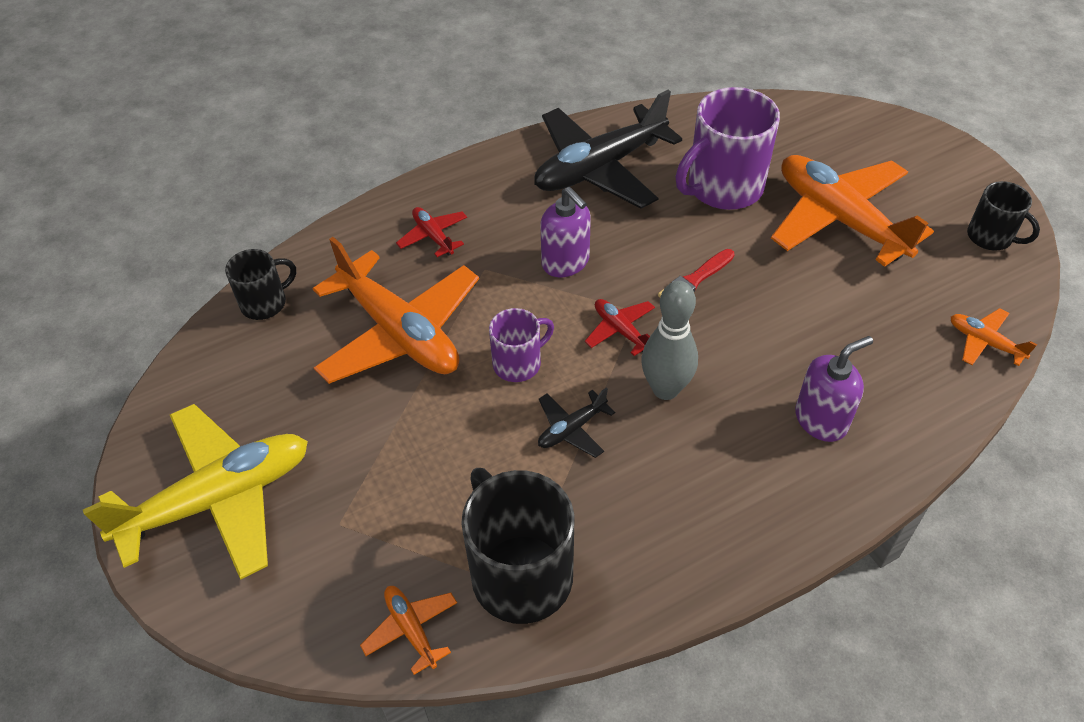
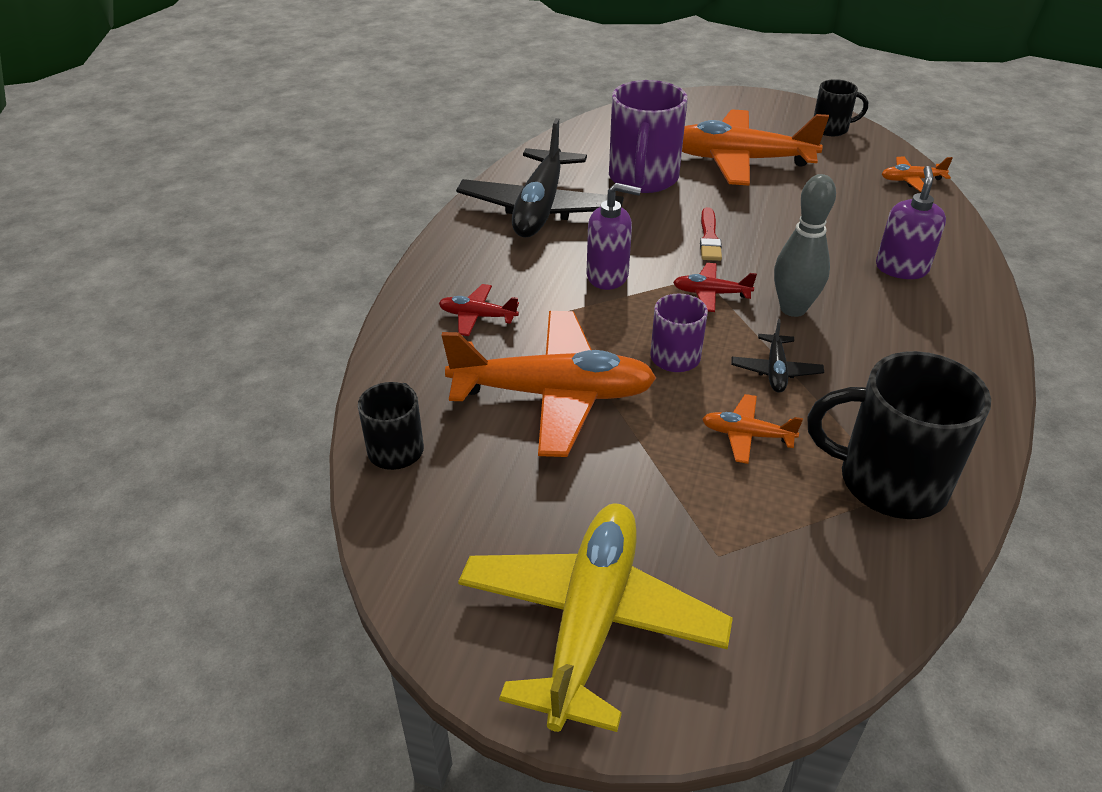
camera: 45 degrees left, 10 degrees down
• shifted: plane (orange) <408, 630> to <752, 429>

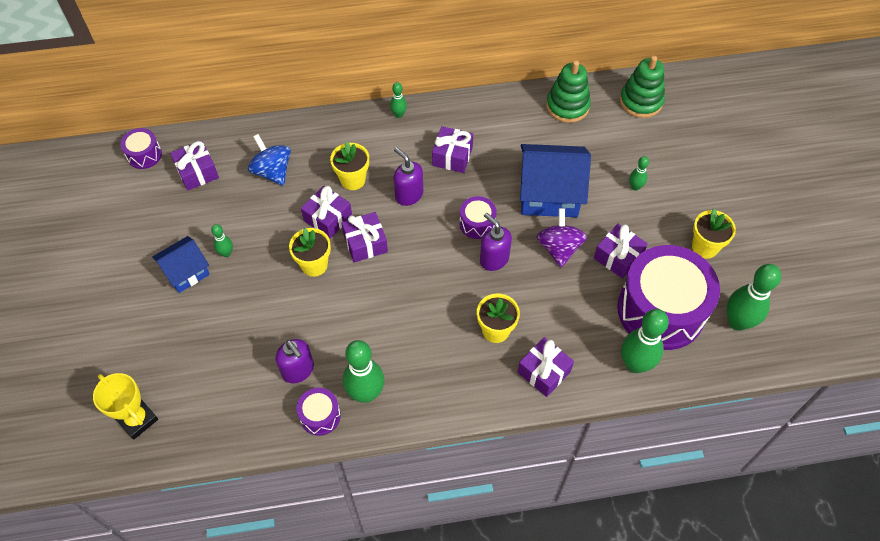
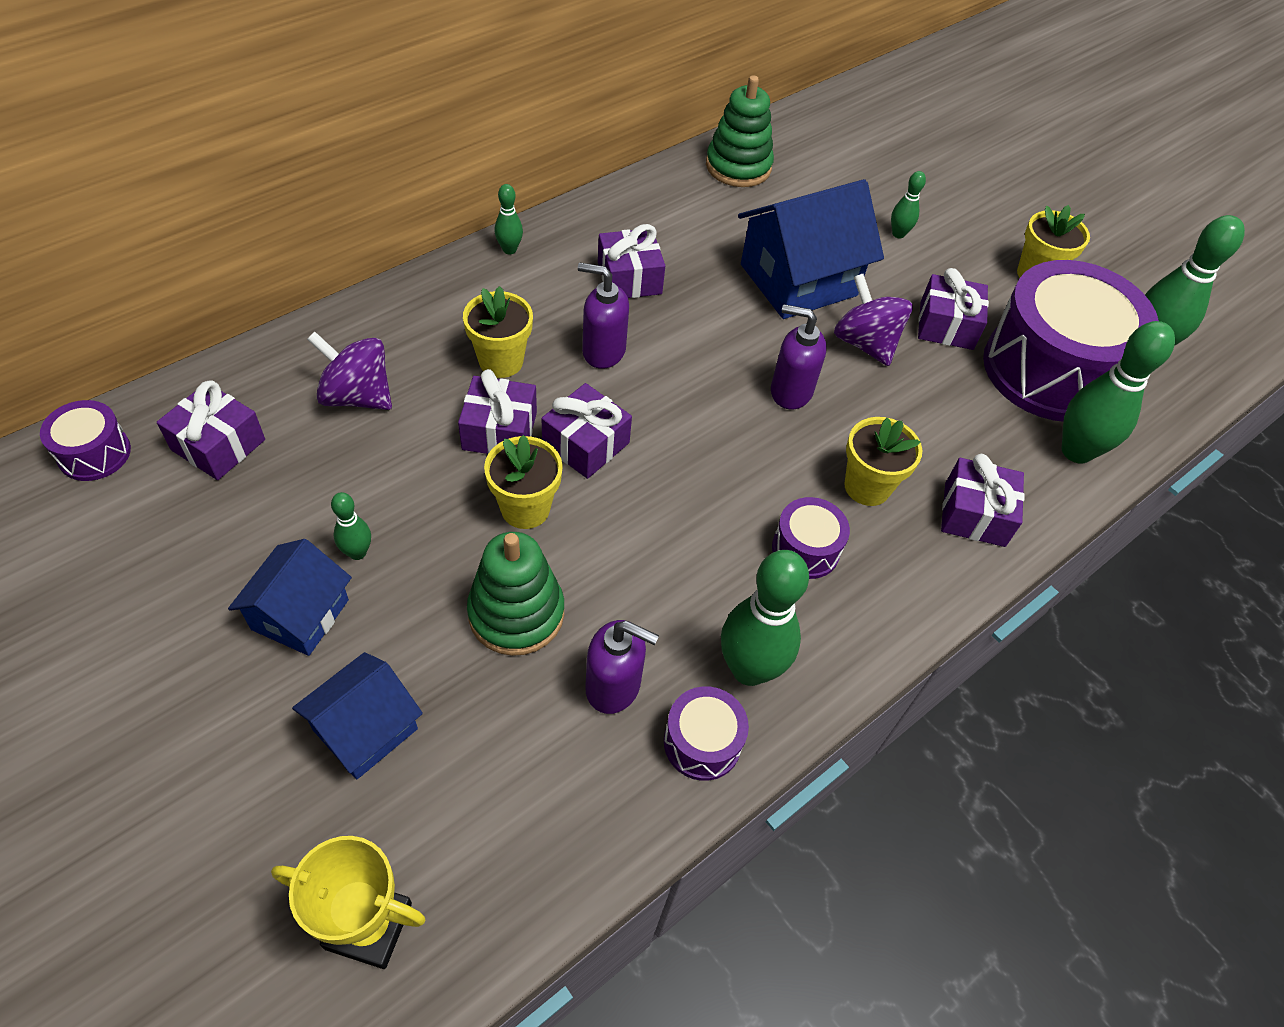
camera: 35 degrees left, 5 degrees down
• repainted: spinning top (blue) <269, 160> to spinning top (purple) <349, 371>
• shifted: drum (purple) <478, 217> to <811, 538>
• shifted: stacking toy (green) <642, 87> to <515, 594>
• new: house (blue) <357, 715>

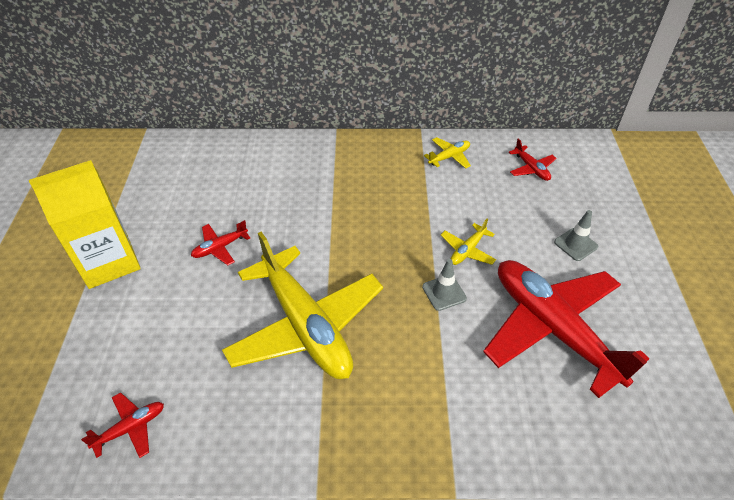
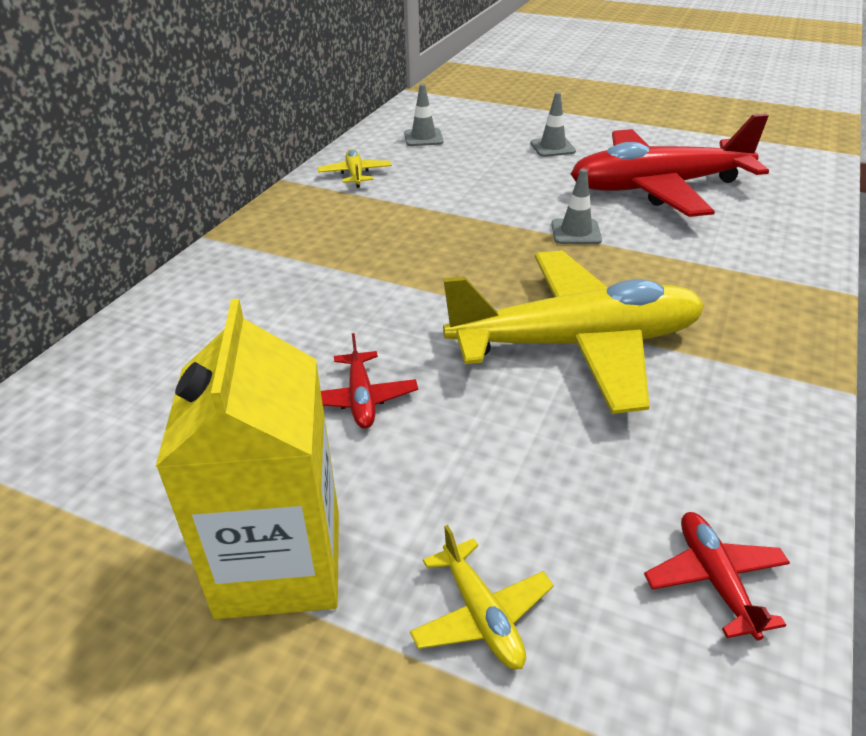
camera: 65 degrees left, 10 degrees down
• shifted: plane (yellow) <468, 241> to <482, 597>
• swapped: plane (red) <533, 159> to traffic cone (grey) <423, 115>

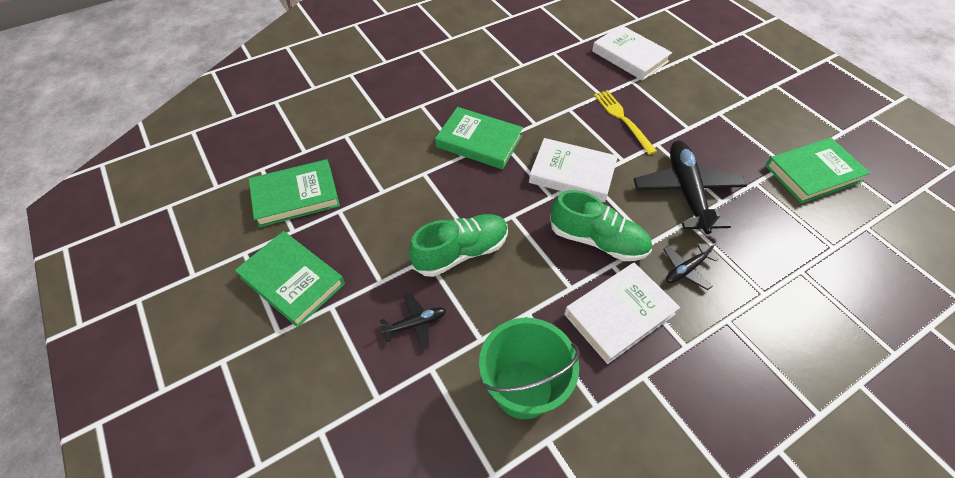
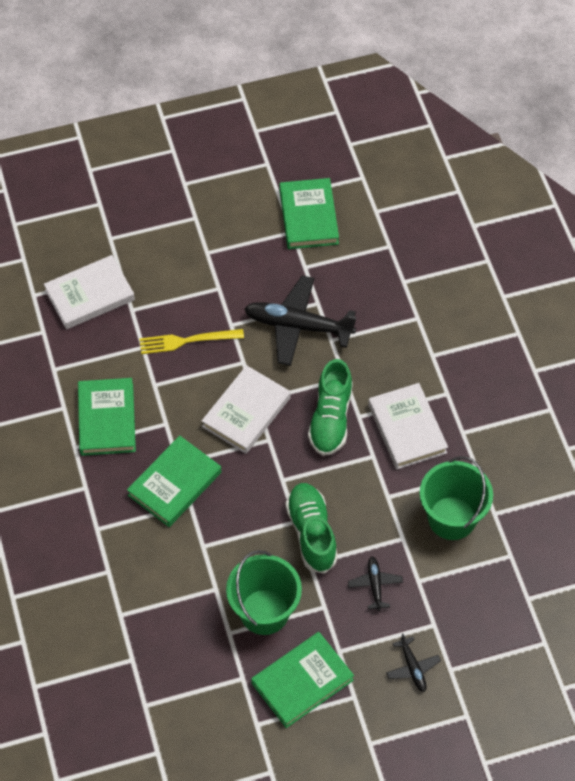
camera: 75 degrees left, 5 degrees up
• shifted: book (green) <294, 193> to <107, 417>
• rotated: shoe (green) <601, 225> = <330, 407> 150 degrees clockwise
• shifted: plane (black) <690, 266> to <413, 662>
• new: bucket (green) <264, 592>

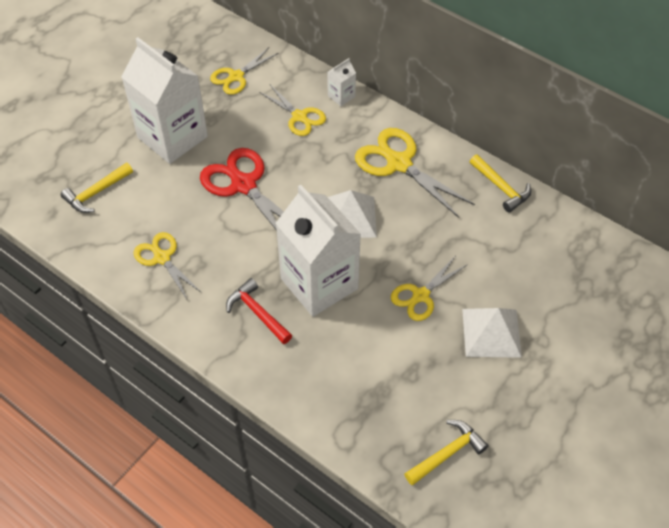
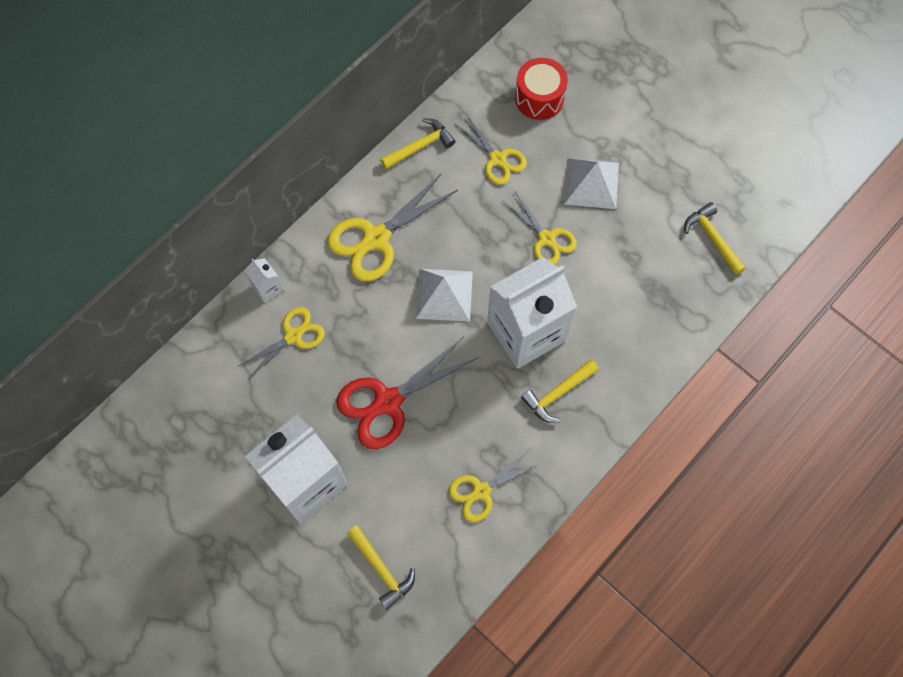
camera: 85 degrees left, 15 degrees up
• shifted: scissors (yellow) <244, 71> to <491, 150>
• repainted: hammer (red) <259, 311> to hammer (yellow) <560, 391>
• new: drum (red) <541, 89>

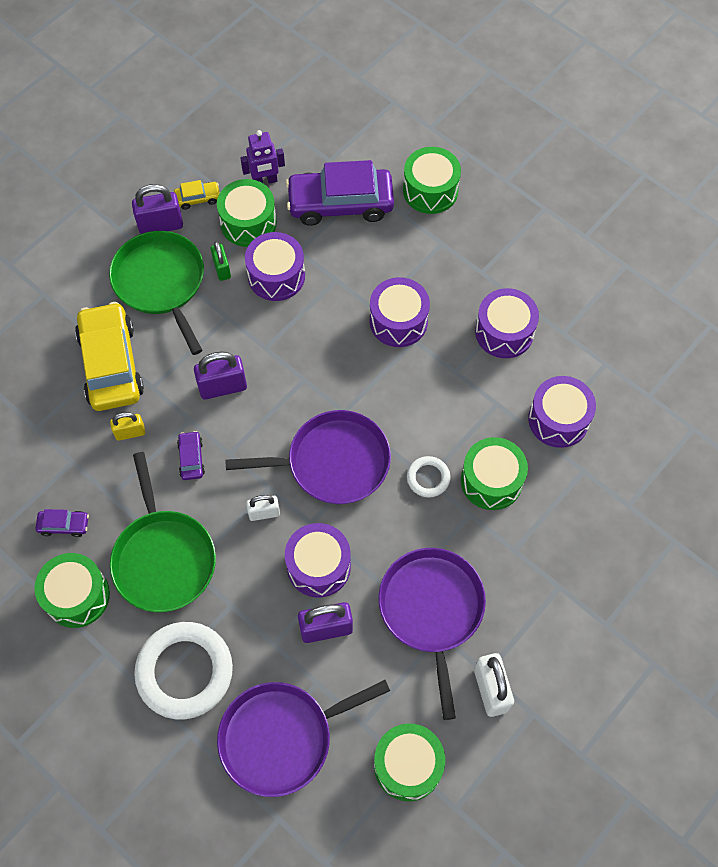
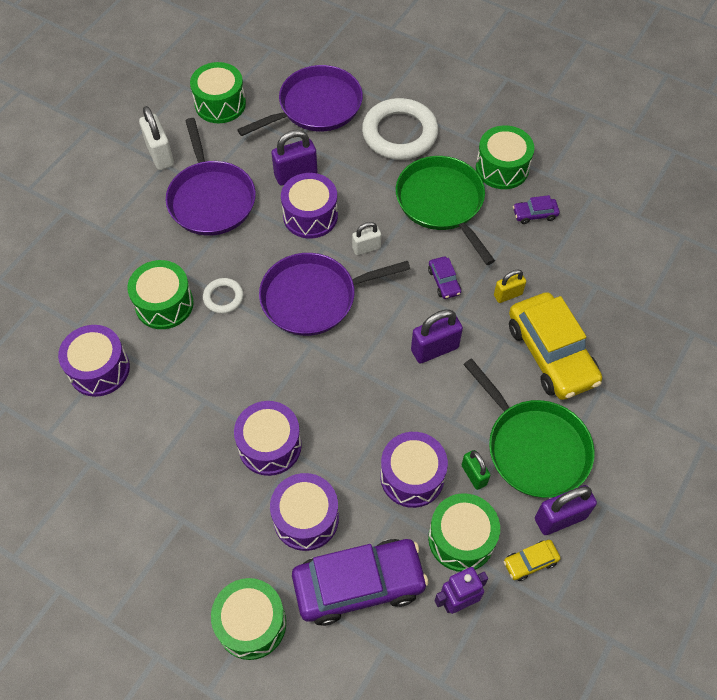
camera: 170 degrees right, 5 degrees down
• shifted: drum (purple) <507, 323> to <304, 512>

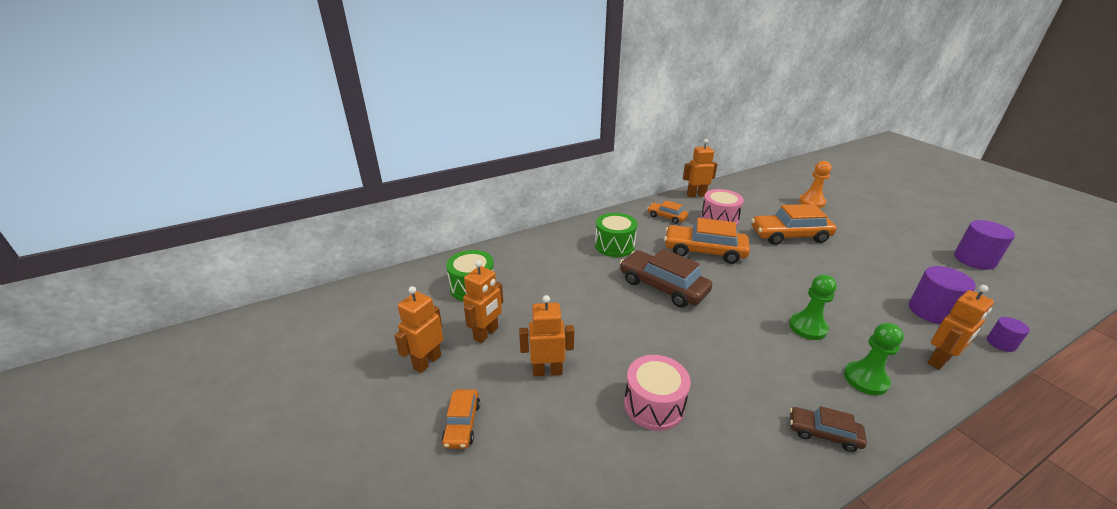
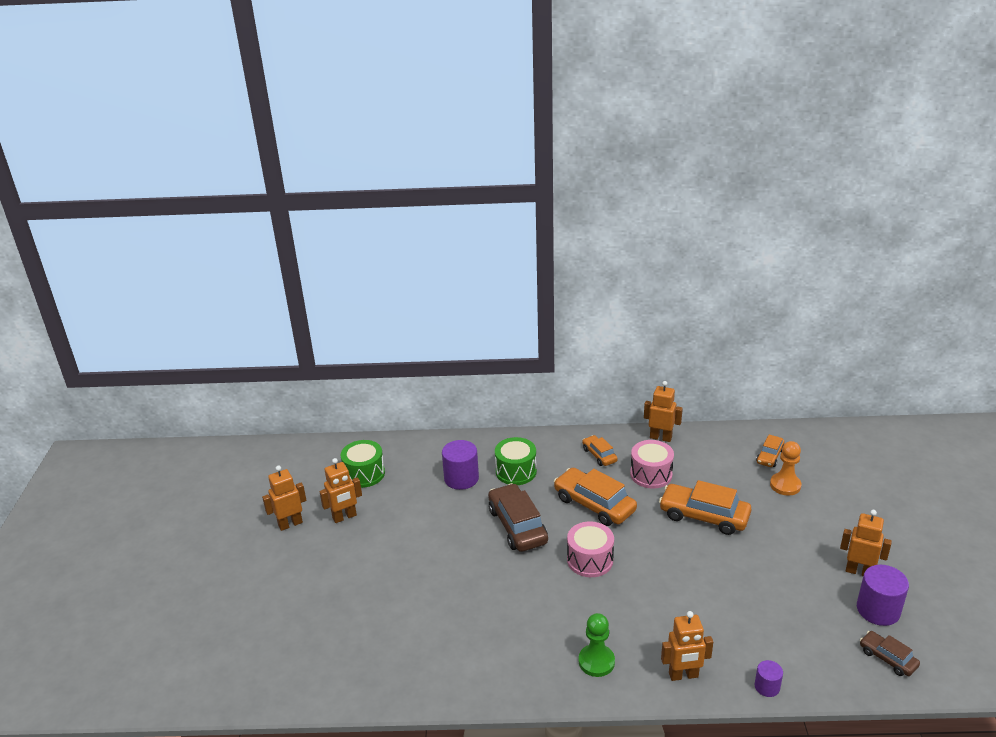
camera: 30 degrees right, 0 degrees up
• shifted: car (orange) <461, 419> to <770, 450>
• shifted: robot (orange) <546, 336> to <866, 543>
• shifted: drum (pink) <657, 393> to <590, 549>
• gone: pawn (green) <813, 307>
• shifted: car (brown) <828, 429> to <890, 653>
• shifted: cylinder (purple) <942, 295> to <460, 465>

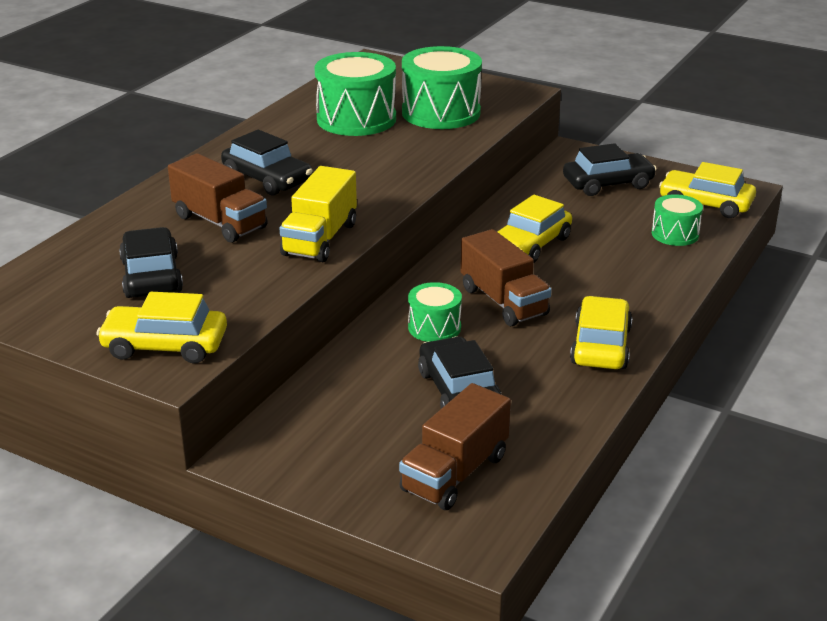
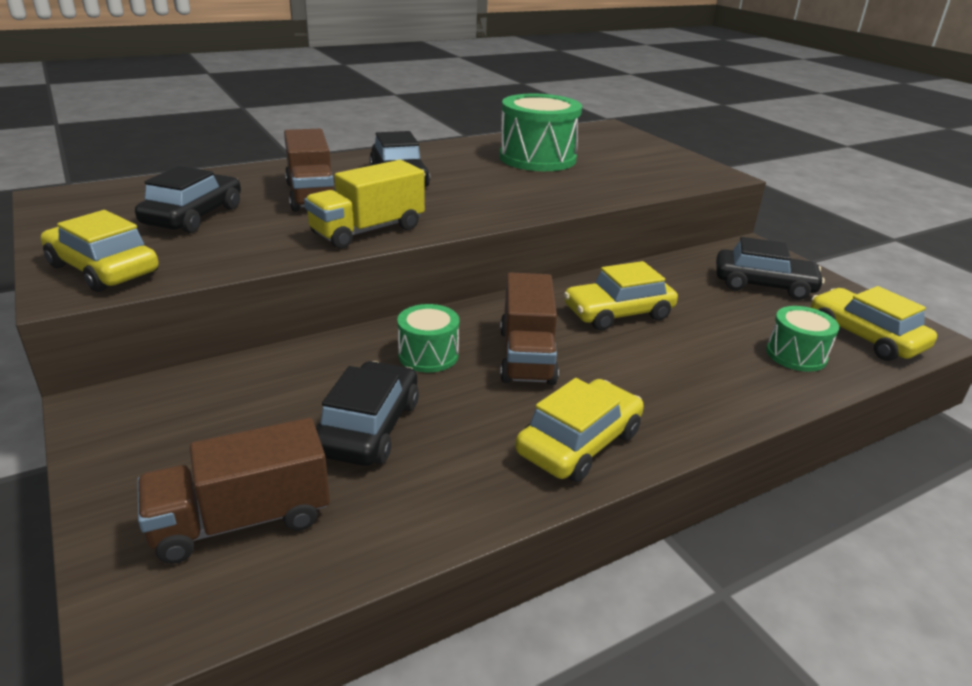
camera: 30 degrees right, 0 degrees up
• gone: drum (green) <442, 87>

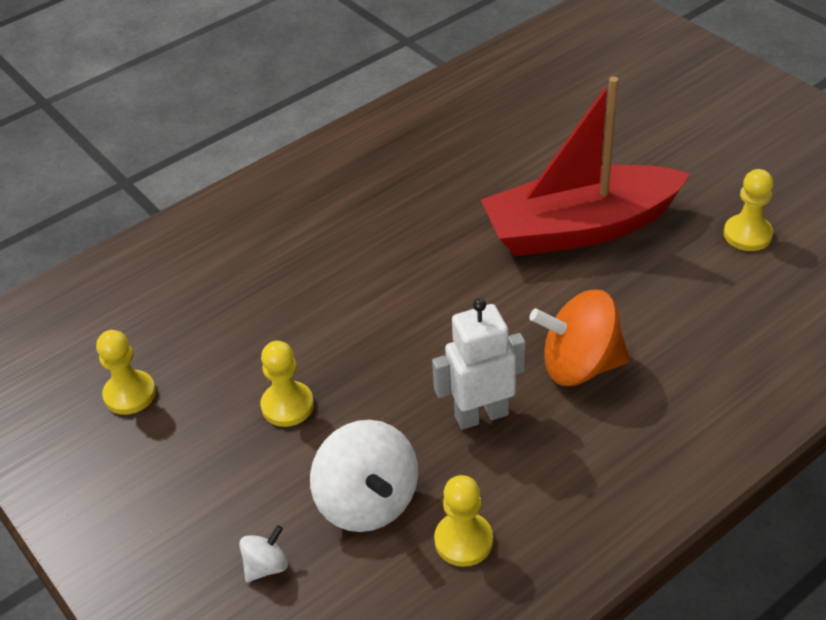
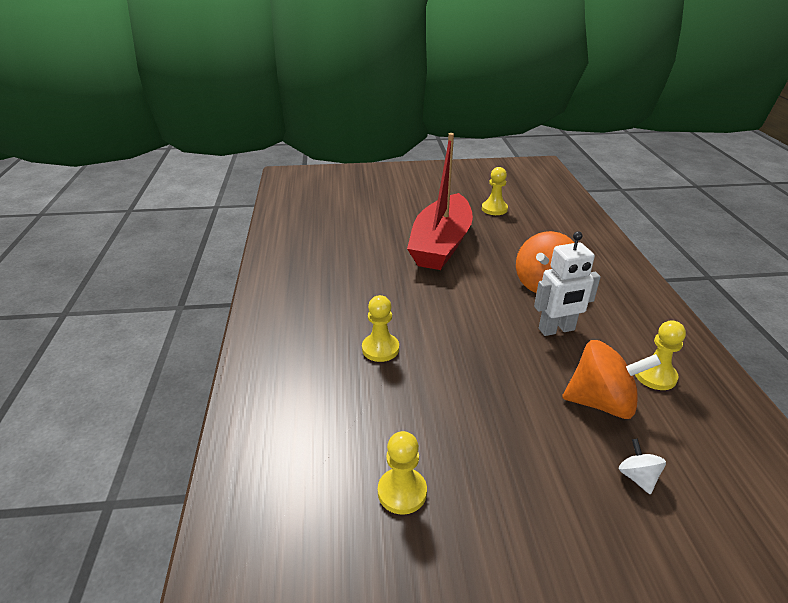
camera: 60 degrees left, 10 degrees down
• shifted: pawn (yellow) <287, 384> to <380, 328>
• repainted: spinning top (white) <364, 476> to spinning top (orange) <611, 379>
• rotated: robot (white) <479, 364> = <567, 283> 120 degrees counterclockwise

